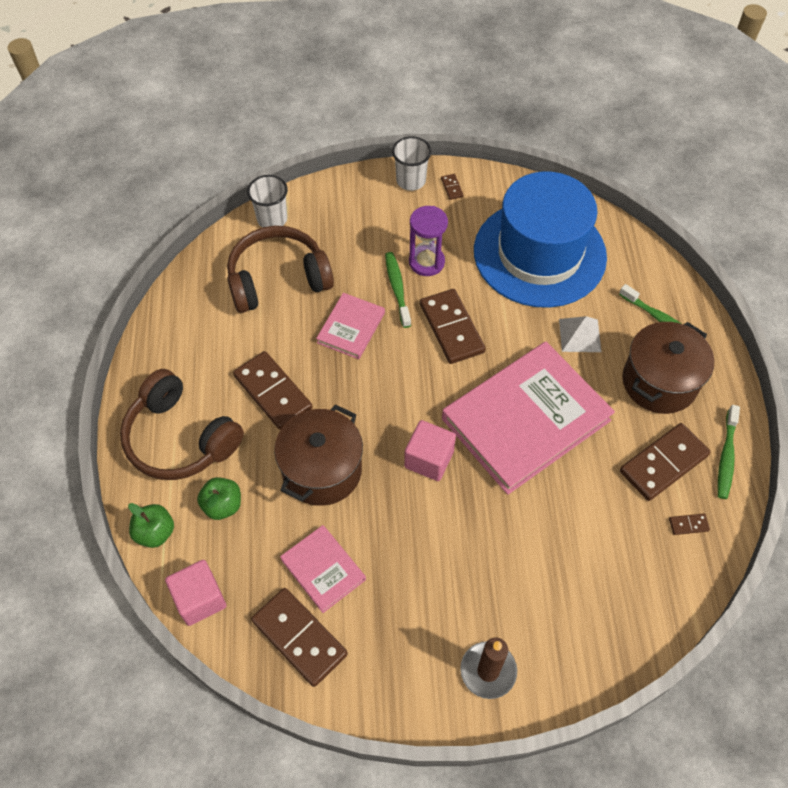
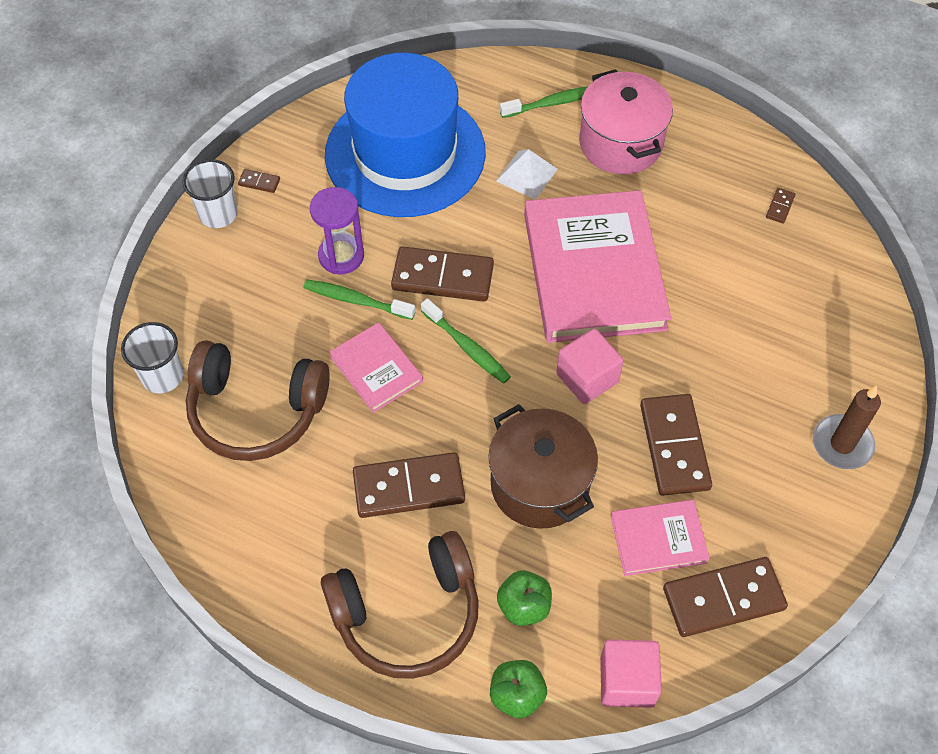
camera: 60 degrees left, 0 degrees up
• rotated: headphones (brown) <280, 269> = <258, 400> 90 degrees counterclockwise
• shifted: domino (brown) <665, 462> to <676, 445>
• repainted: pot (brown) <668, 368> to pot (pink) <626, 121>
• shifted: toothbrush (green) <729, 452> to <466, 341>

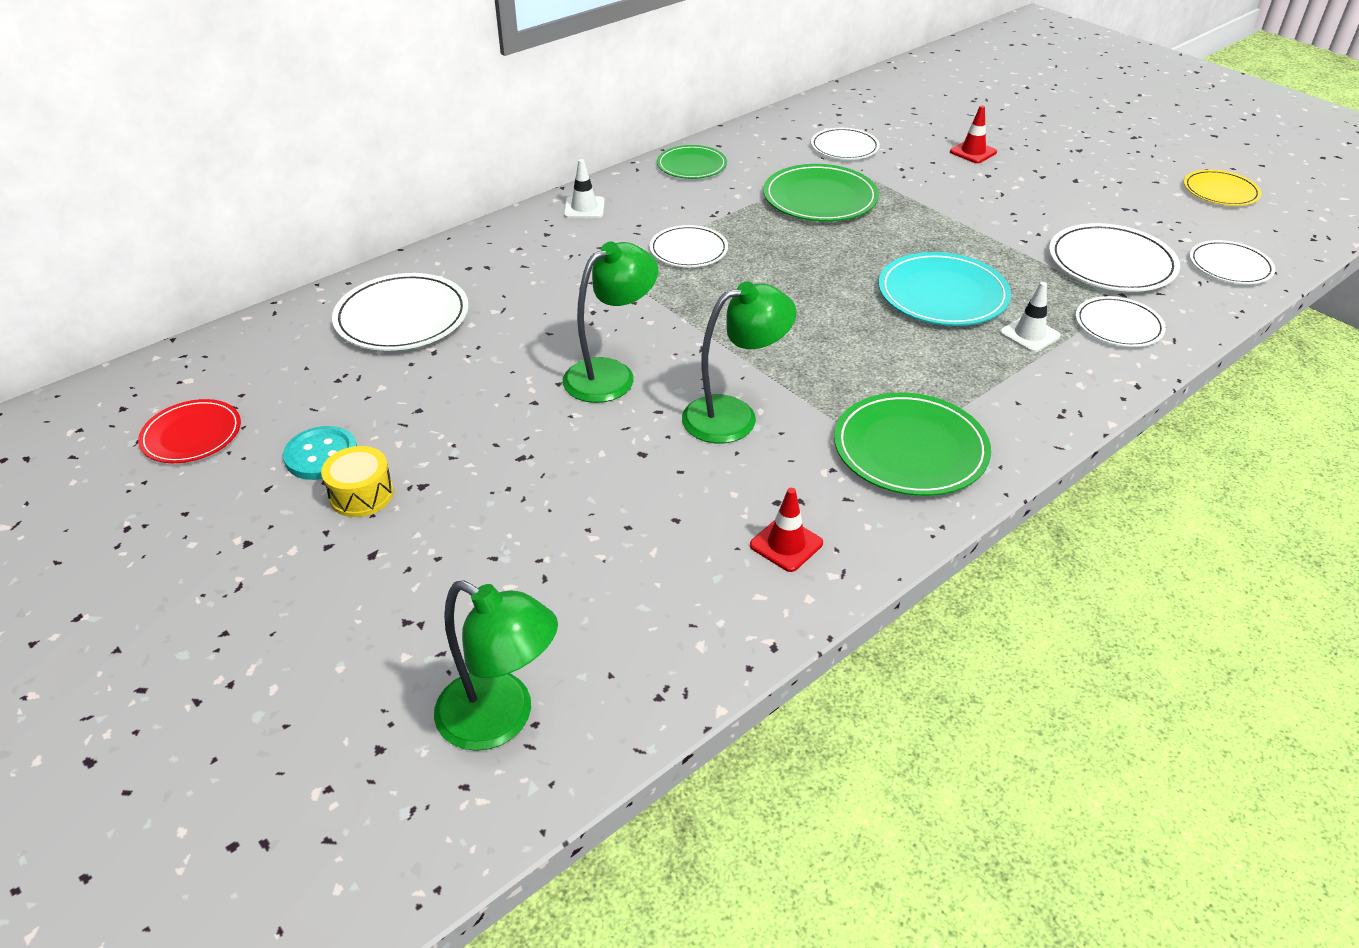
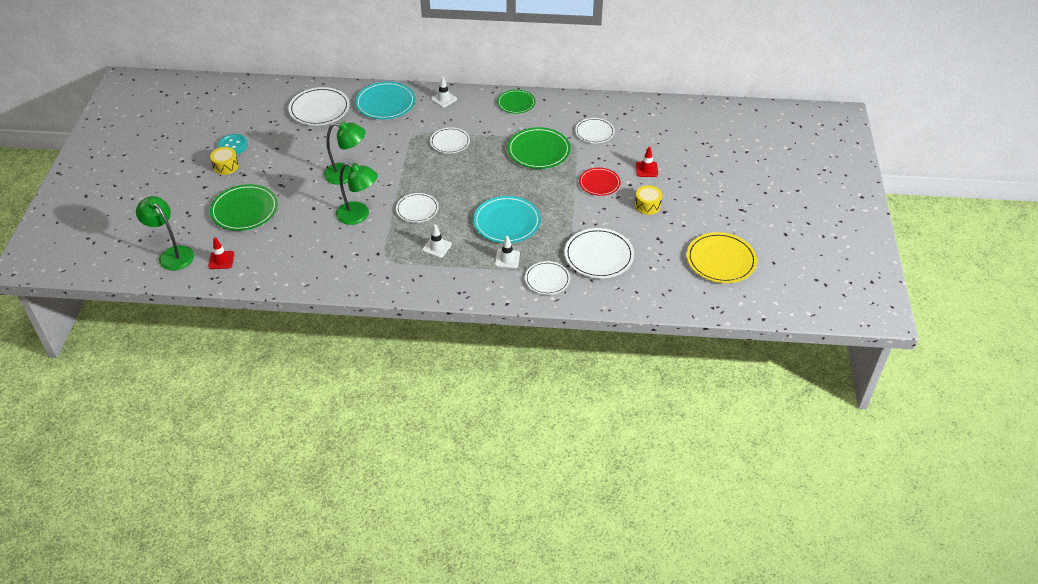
camera: 45 degrees right, 5 degrees up
• shifted: plate (red) <189, 431> to <600, 182>
• rotated: lamp (green) <496, 665> = <165, 233> 150 degrees clockwise
• shifted: traffic cone (red) <786, 530> to <221, 253>
• shifted: plate (green) <912, 444> to <244, 207>
• scaled: plate (yellow) <1222, 188> = <722, 257> x1.57
• shifted: plate (white) <1233, 262> to <417, 208>
• new: plate (turquoise) <385, 100>
• new: traffic cone (white) <437, 241>
• new: drum (yellow) <648, 200>

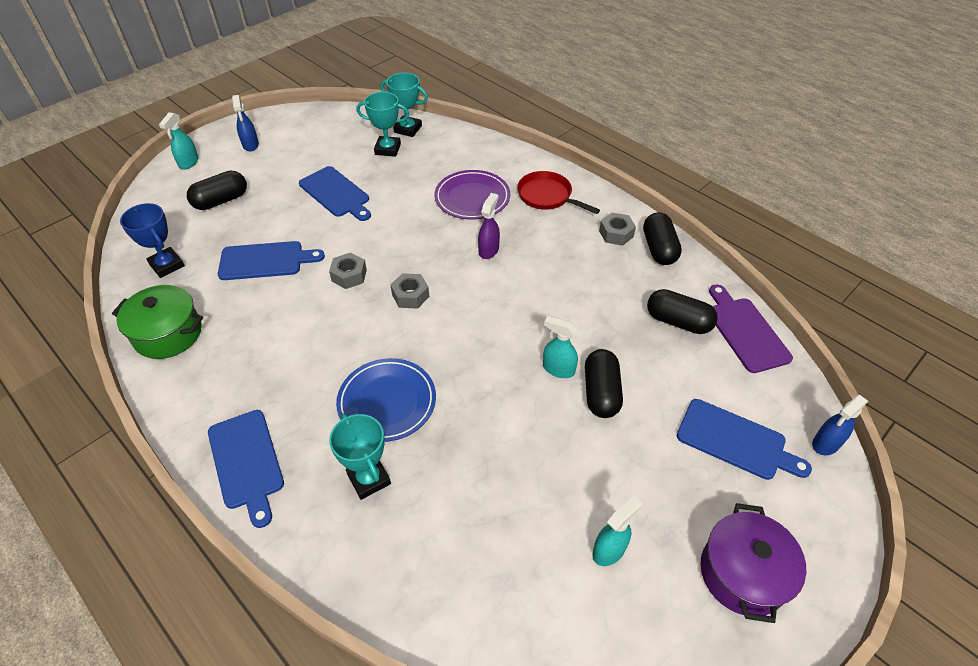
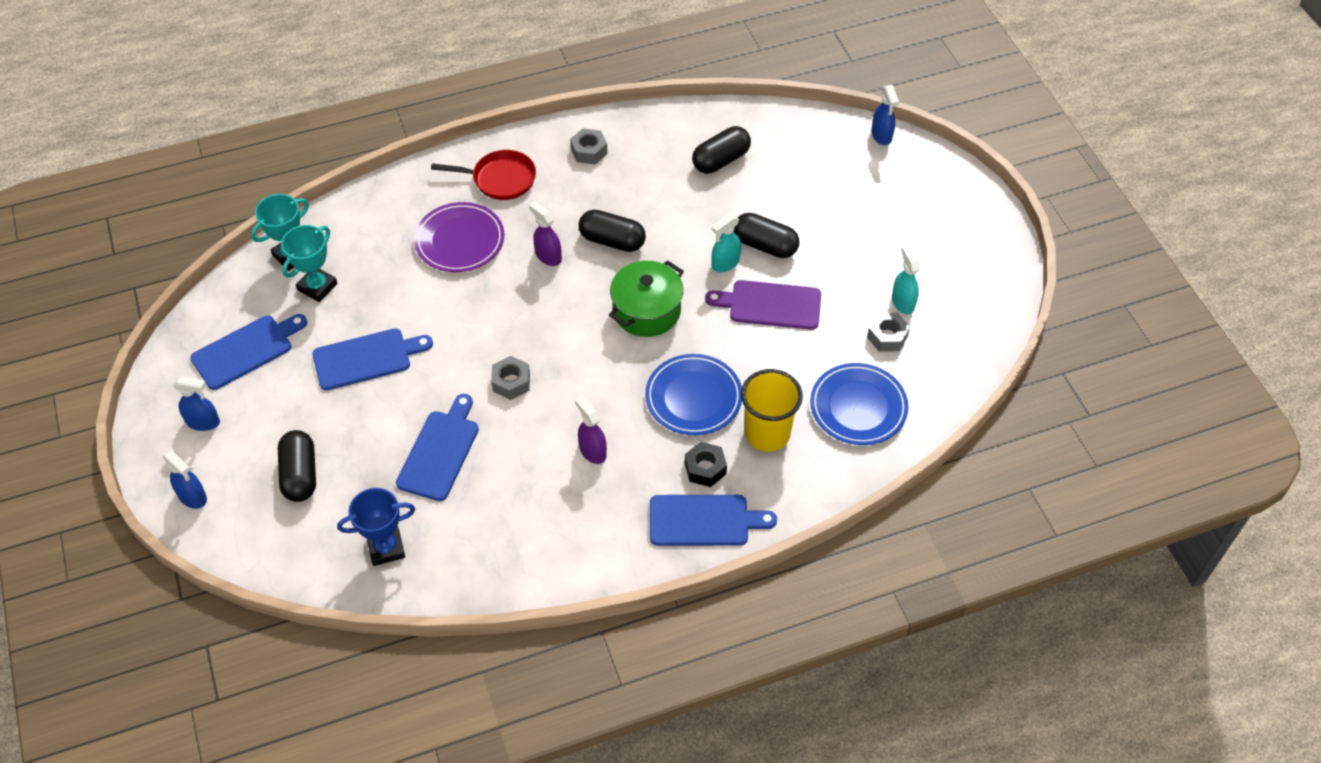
camera: 65 degrees left, 5 degrees up
• shifted: pot (green) <157, 322> to <646, 299>
• repainted: spray bottle (turquoise) <179, 141> to spray bottle (blue) <185, 479>
• swapped: trophy (turquoise) <360, 456> to cup (yellow) <772, 410>
• shifted: nut (grey) <410, 291> to <888, 332>
• rotated: pan (red) <558, 192> = <483, 175> 150 degrees counterclockwise
• shifted: capsule (black) <662, 238> to <612, 231>
• shifted: cutting board (blue) <744, 439> to <248, 352>
• gone: pot (purple) <754, 563>
• shifted: cutting board (purple) <751, 328> to <763, 305>
• new: spray bottle (purple) <591, 430>
• new: nut (black) <706, 464>
• new: plate (blue) <859, 404>

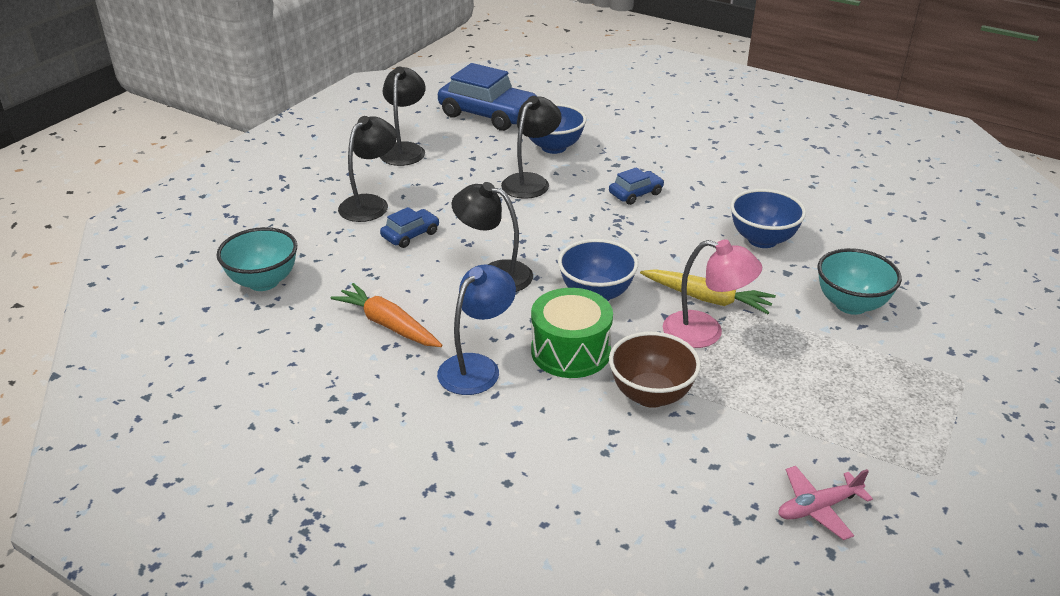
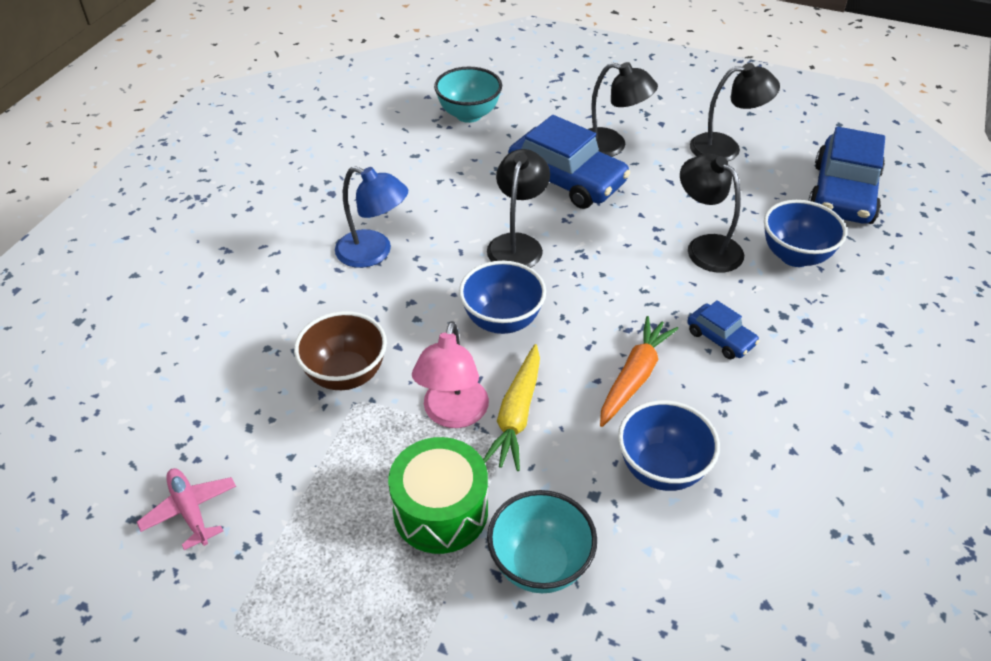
camera: 80 degrees right, 10 degrees up
• shifted: carrot (orange) <386, 315> to <639, 371>
• scaled: car (blue) <409, 227> = <569, 162> x2.03
• rotated: lamp (black) <531, 147> = <712, 213> 150 degrees counterclockwise
• shifted: drum (green) <572, 333> to <438, 495>

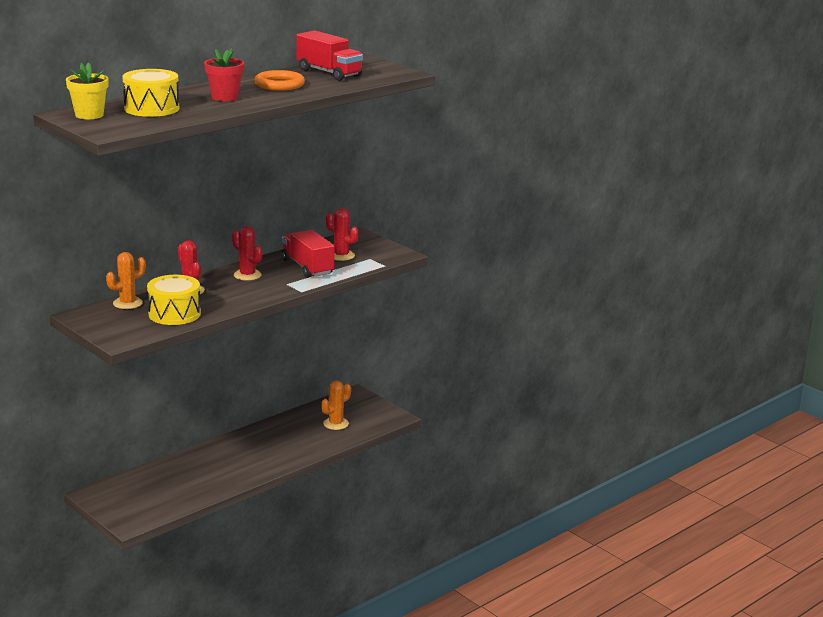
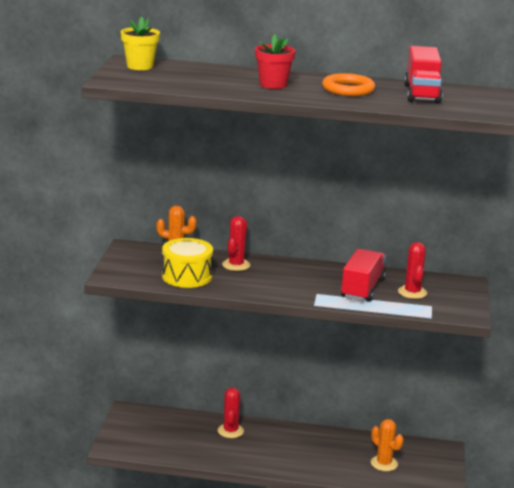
camera: 50 degrees right, 0 degrees up
• gone: drum (yellow) <150, 93>
• shifted: cactus (red) <247, 253> to <231, 412>
• rotated: cactus (orange) <336, 405> = <387, 445> 45 degrees clockwise

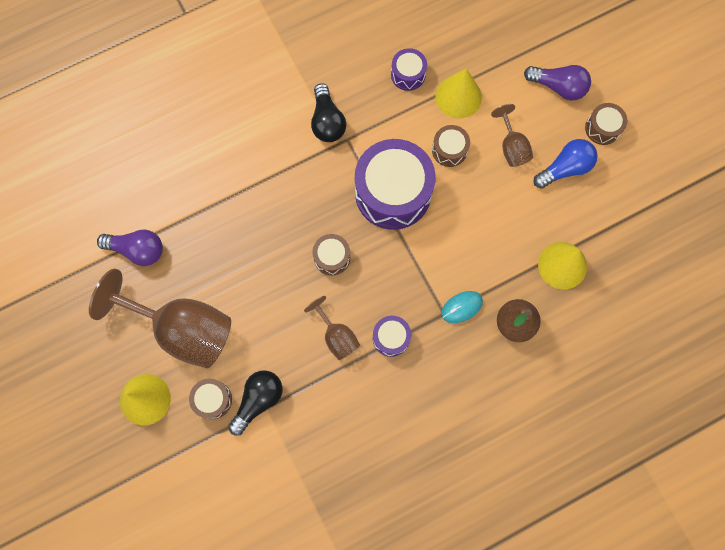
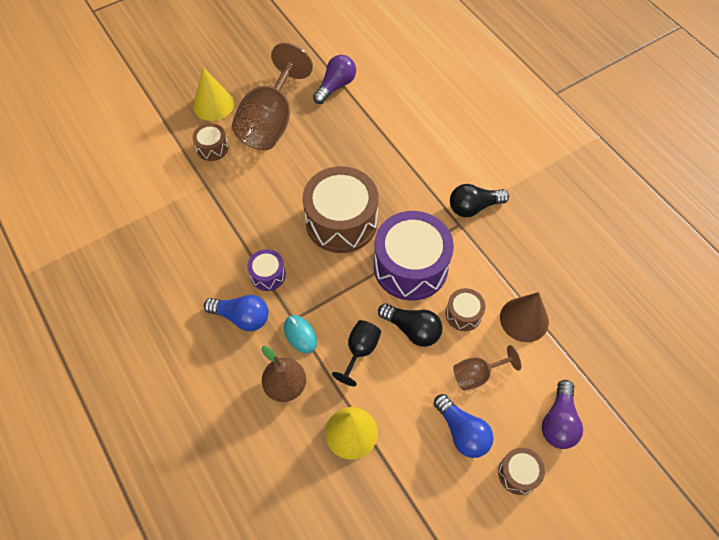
camera: 85 degrees right, 15 degrees down
• rotated: light bulb (purple) <130, 248> = <334, 79> 150 degrees counterclockwise
• shifted: light bulb (black) <255, 403> to <410, 325>
• gone: goblet (brown) <332, 328>
• scaled: drum (brown) <331, 254> = <340, 209> x2.13
• gone: drum (purple) <409, 69>
• repainted: cone (yellow) <458, 93> to cone (brown) <524, 317>
• new: light bulb (blue) <236, 313>
• new: goblet (black) <356, 353>

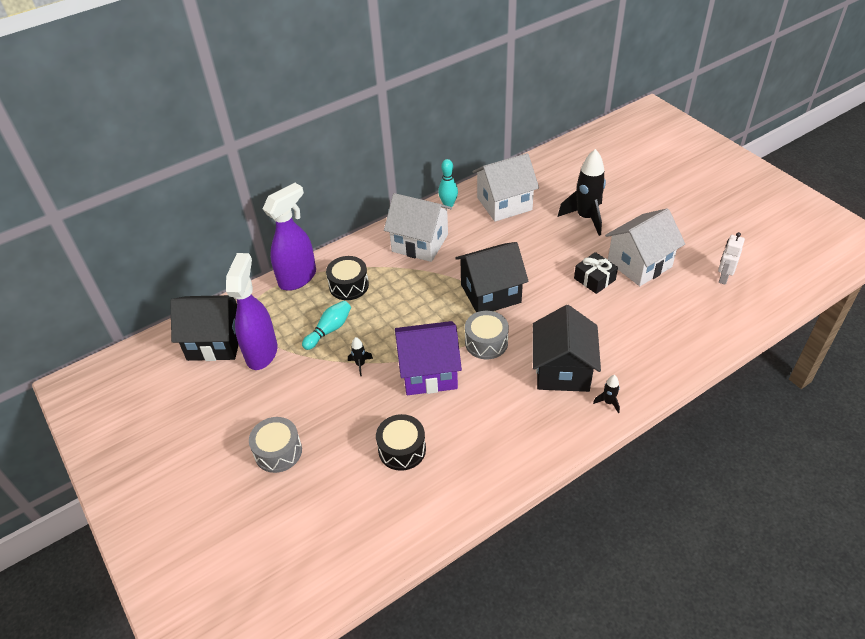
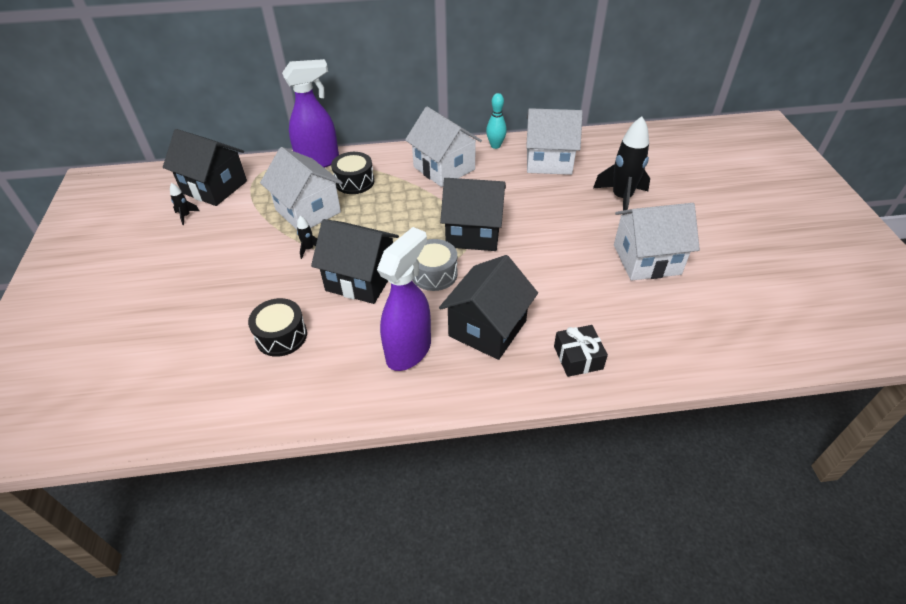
camera: 25 degrees right, 0 degrees up
• shifted: spray bottle (purple) <251, 311> to <404, 299>
• gone: drum (grey) <275, 445>
• swapped: bowling pin (turquoise) <326, 325> to house (white) <301, 188>
• repainted: house (purple) <428, 358> to house (black) <355, 261>
• shifted: gift (black) <596, 273> to <581, 351>
• shifted: rocket (black) <606, 394> to <185, 204>
• gone: robot (white) <731, 258>

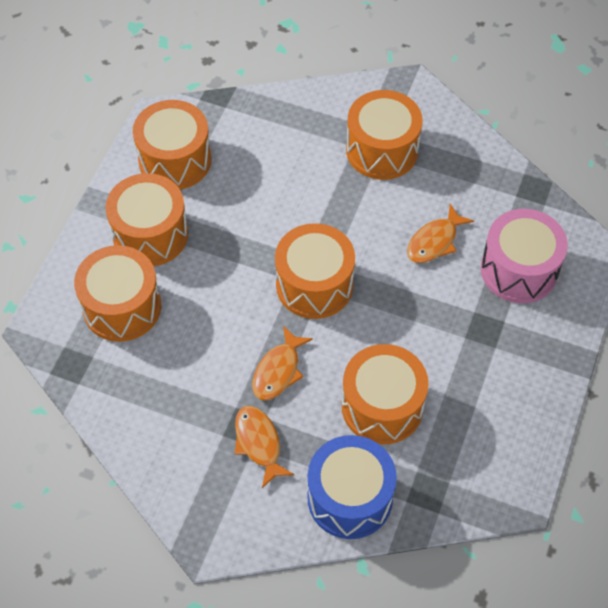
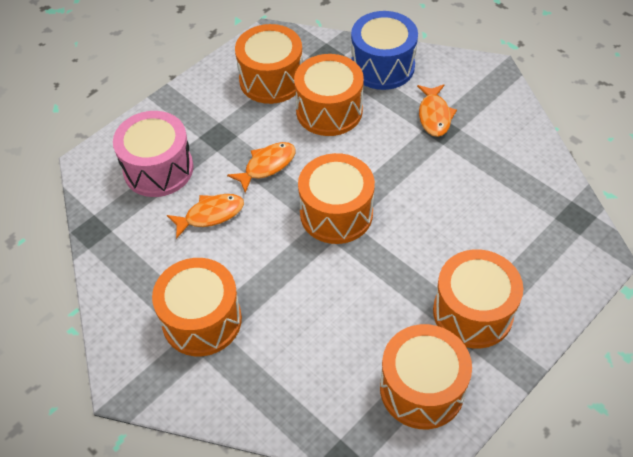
camera: 155 degrees left, 5 degrees down
• shifted: drum (orange) <117, 293> to <269, 64>
• shifted: fish (orange) <282, 363> to <261, 167>

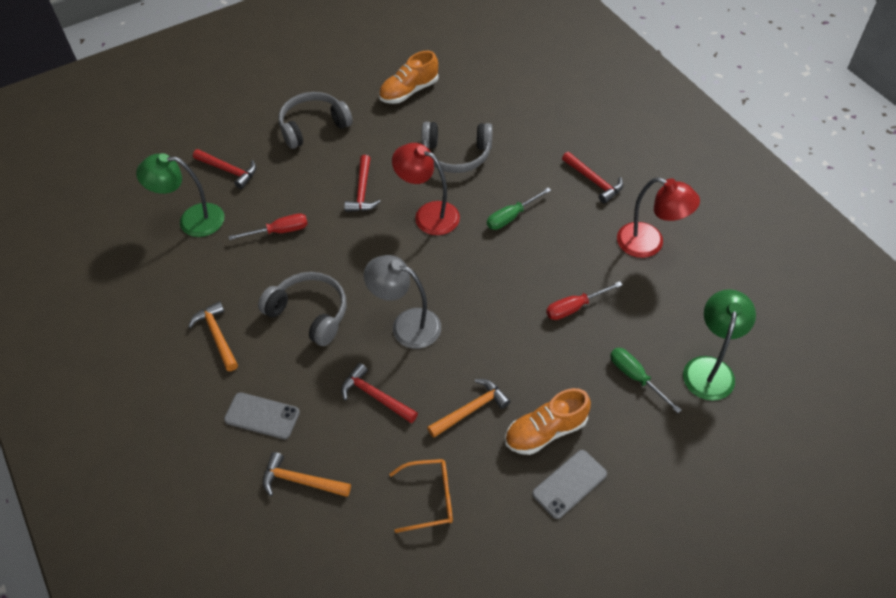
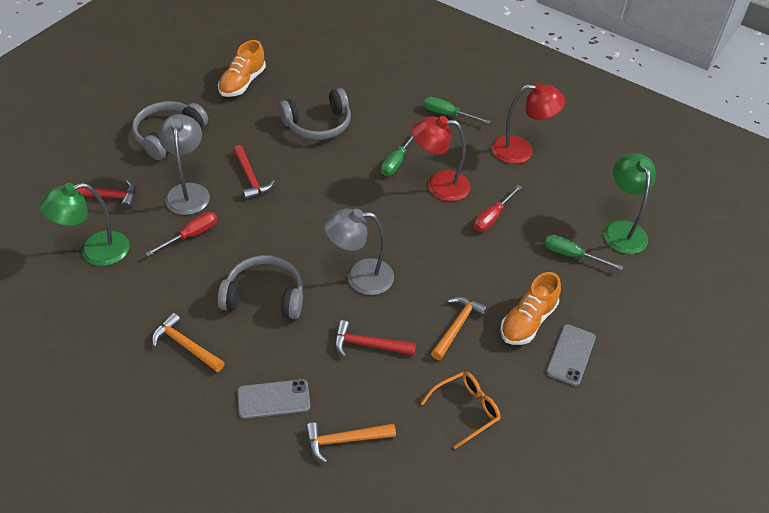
camera: 30 degrees left, 5 degrees down
• shifted: lamp (red) <426, 189> to <441, 158>
• swapped: hammer (red) <592, 178> to screwdriver (green) <457, 110>
• new: lamp (grey) <184, 164>

